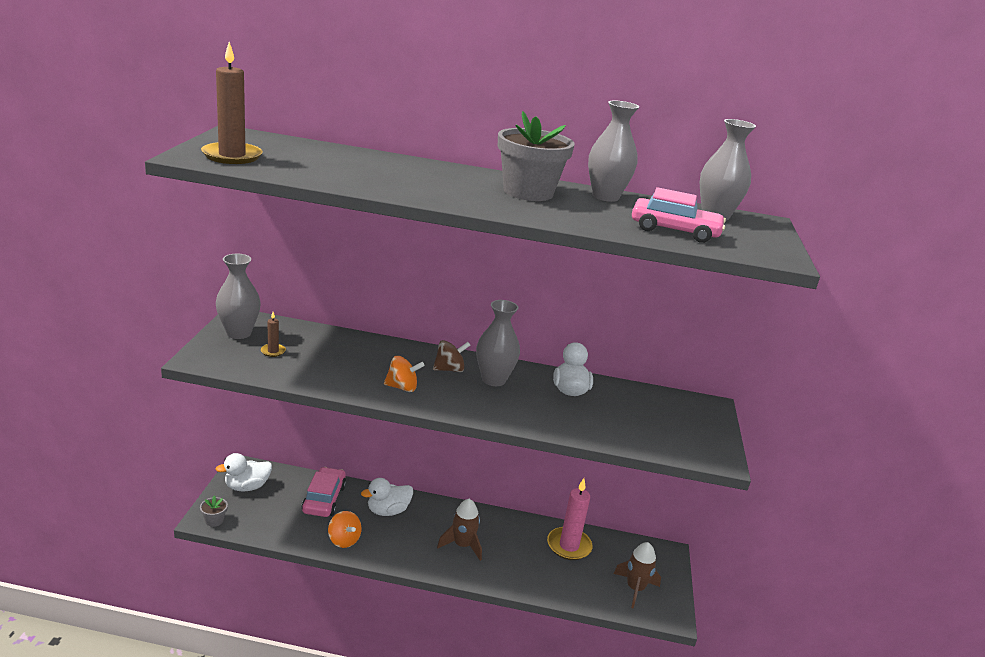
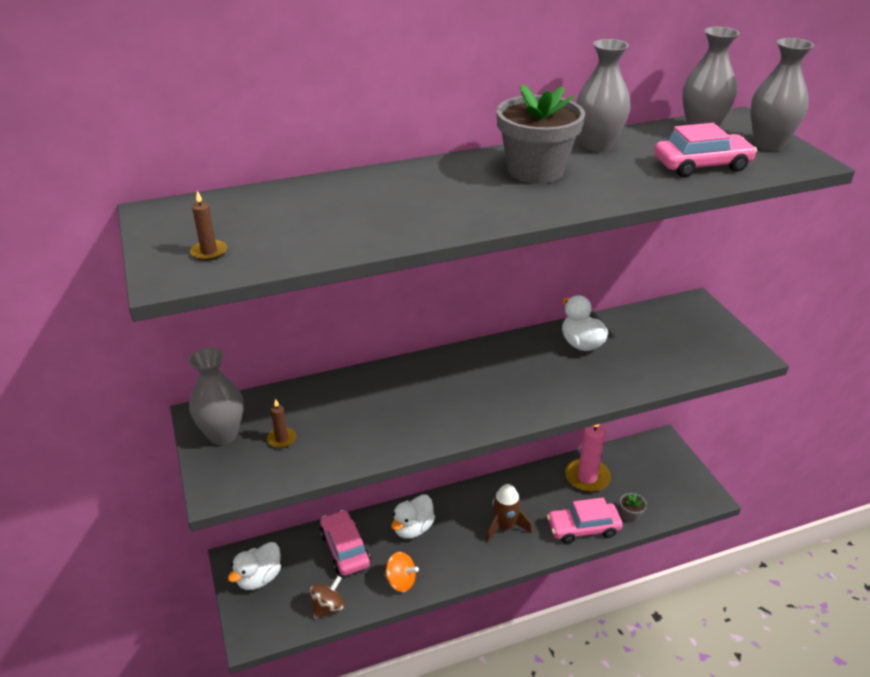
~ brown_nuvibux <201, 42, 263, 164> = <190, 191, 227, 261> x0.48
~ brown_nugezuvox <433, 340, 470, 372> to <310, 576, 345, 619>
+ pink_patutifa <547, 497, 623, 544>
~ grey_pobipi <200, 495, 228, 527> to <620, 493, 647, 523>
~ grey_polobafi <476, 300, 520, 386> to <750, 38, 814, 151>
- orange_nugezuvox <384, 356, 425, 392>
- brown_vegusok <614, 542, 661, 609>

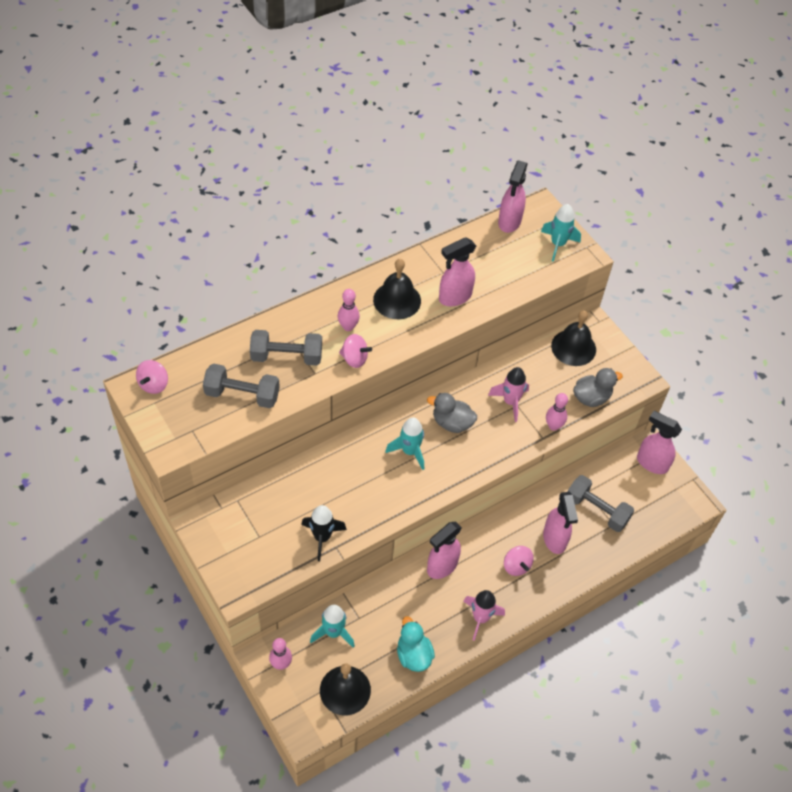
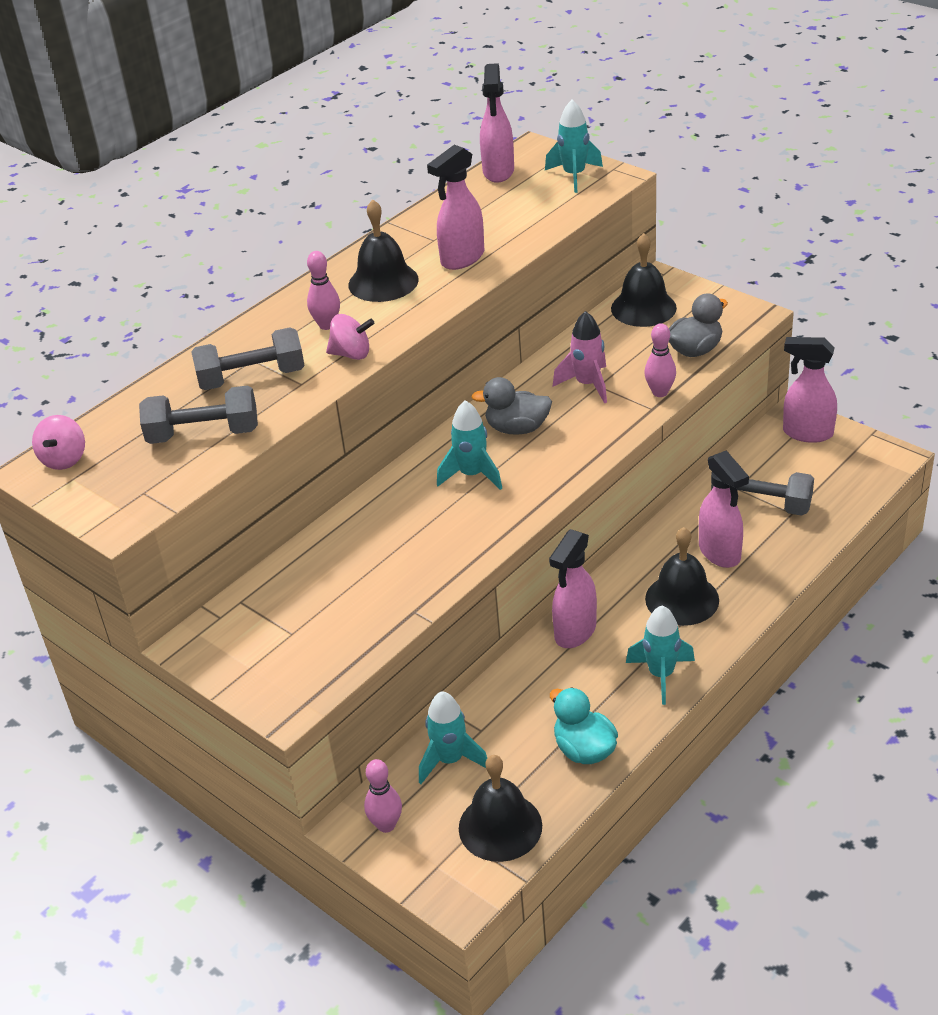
~ pink_vegusok <463, 590, 505, 641> to turquoise_vegusok <626, 605, 695, 705>
~ pink_nugezuvox <504, 546, 534, 576> to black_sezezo <645, 527, 719, 626>
- black_vegusok <301, 505, 347, 561>

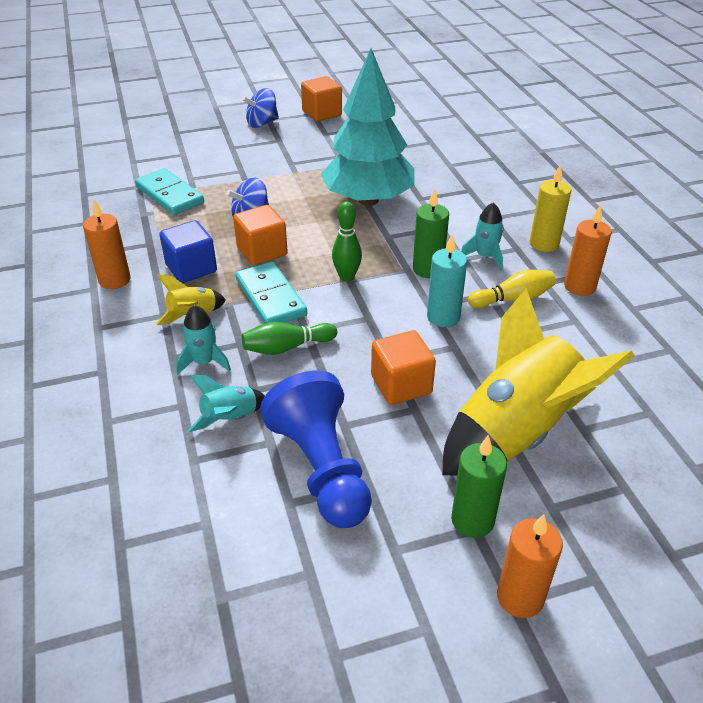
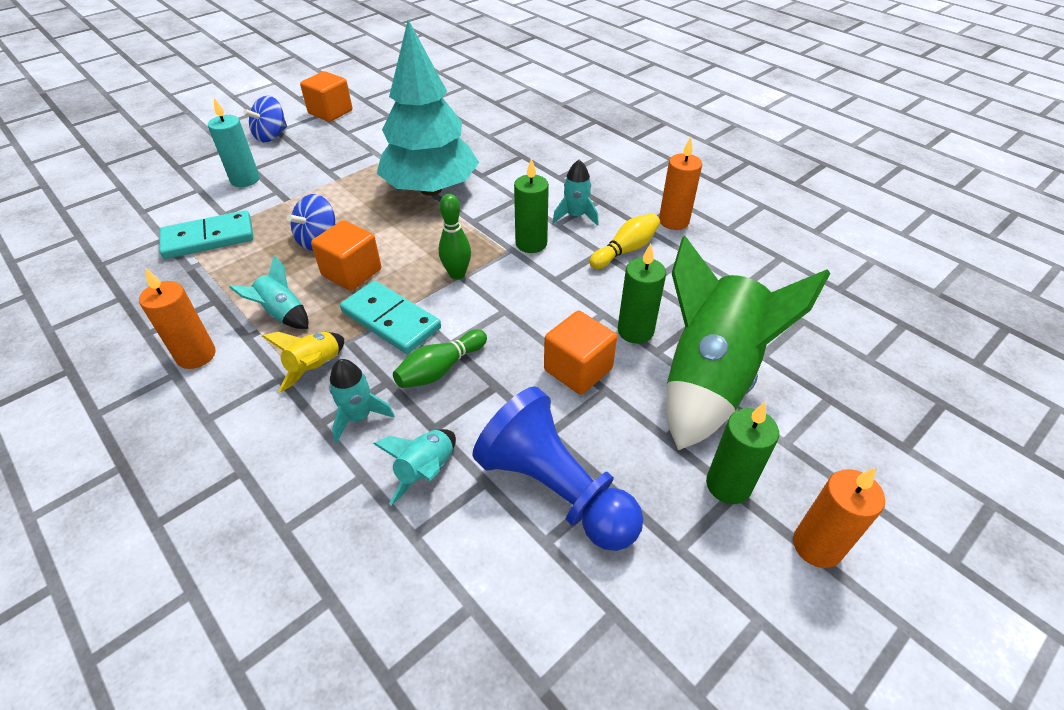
~ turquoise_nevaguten <135, 168, 204, 215> = <159, 210, 254, 259> 45 degrees counterclockwise
~ turquoise_nuvibux <427, 234, 467, 327> to <208, 98, 260, 187>
~ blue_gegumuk <159, 220, 217, 283> to turquoise_vegusok <229, 255, 308, 329>
+ green_nuvibux <618, 243, 666, 344>
~ yellow_vegusok <442, 288, 635, 476> to green_vegusok <666, 235, 830, 450>
- yellow_nuvibux <530, 164, 571, 252>

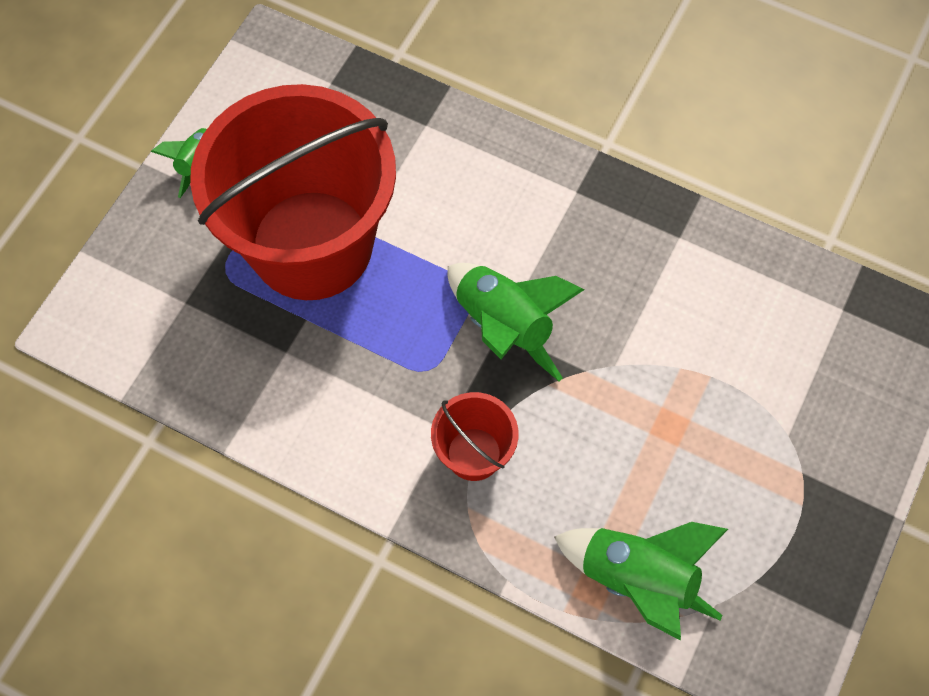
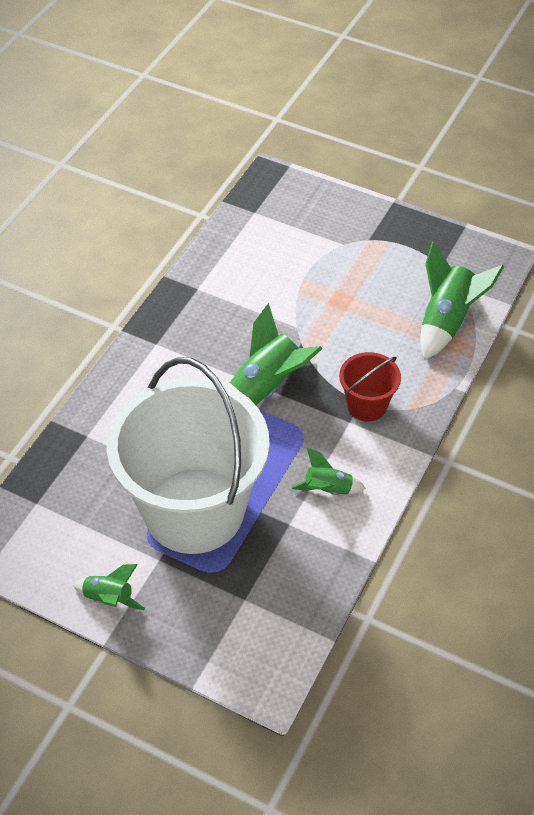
~ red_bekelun <190, 84, 396, 300> to white_bekelun <107, 357, 270, 554>
+ green_vegusok <292, 447, 366, 495>

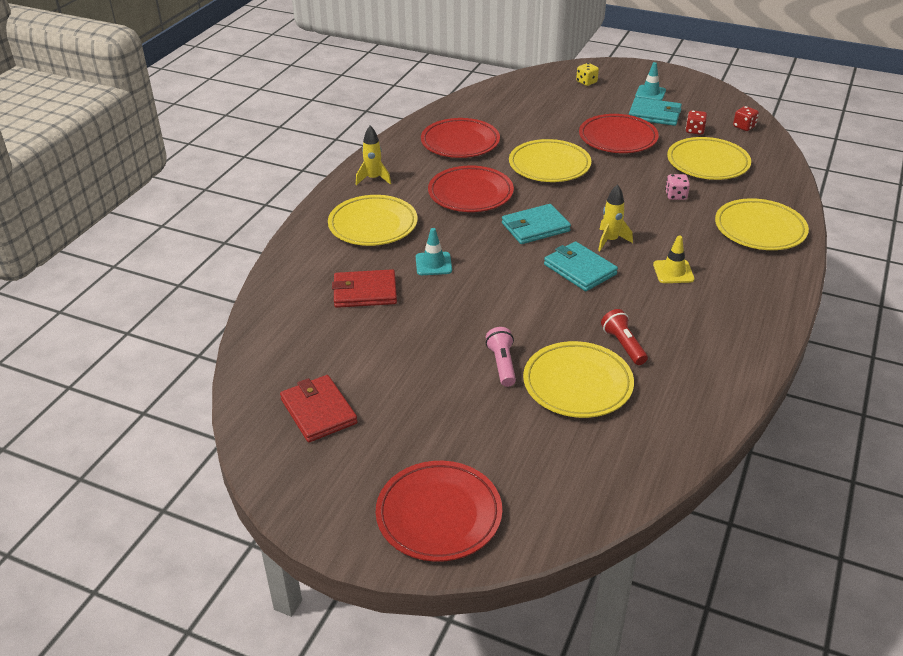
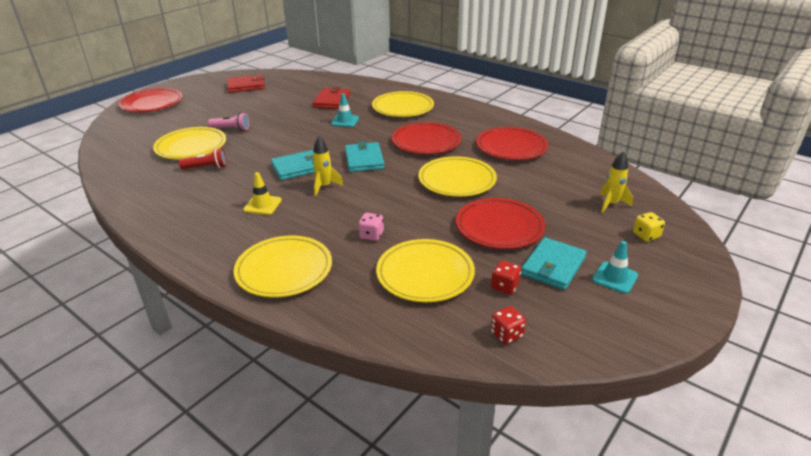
~ yellow_vegusok <356, 126, 391, 185> to <600, 151, 633, 213>

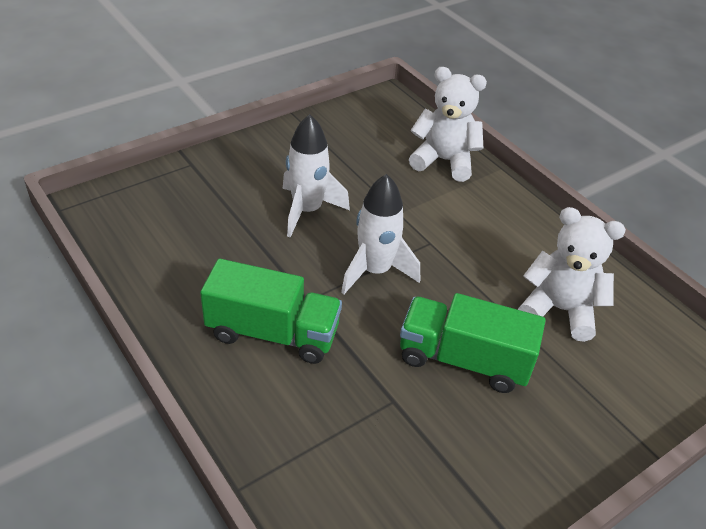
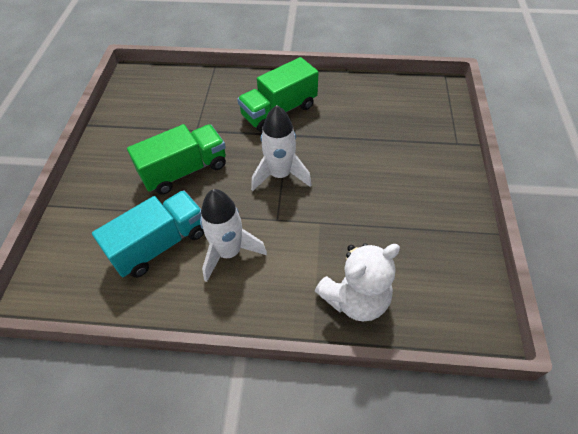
~ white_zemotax <518, 207, 626, 342> to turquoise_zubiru <92, 190, 204, 278>
~ white_vegusok <282, 114, 350, 238> to <200, 189, 267, 282>

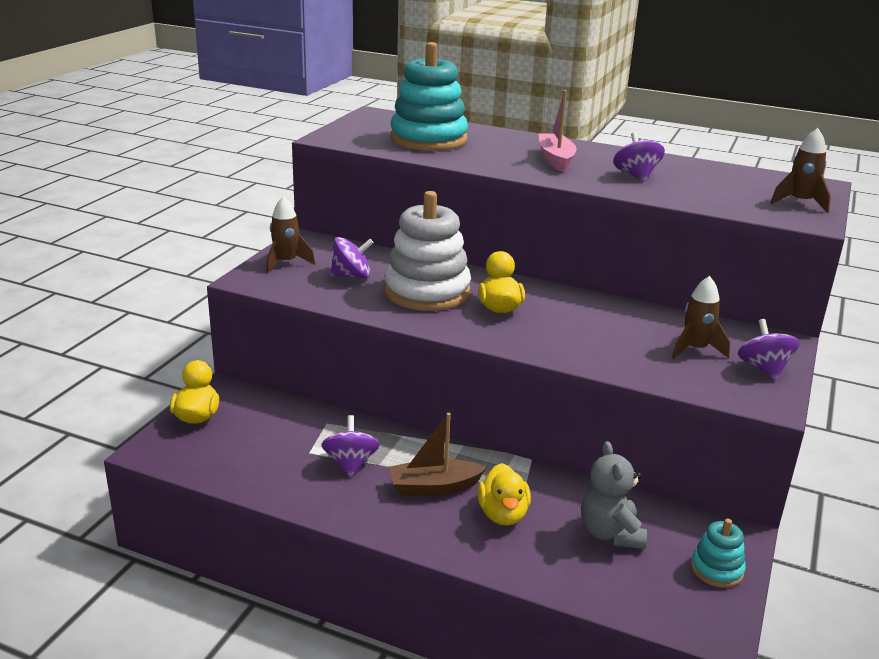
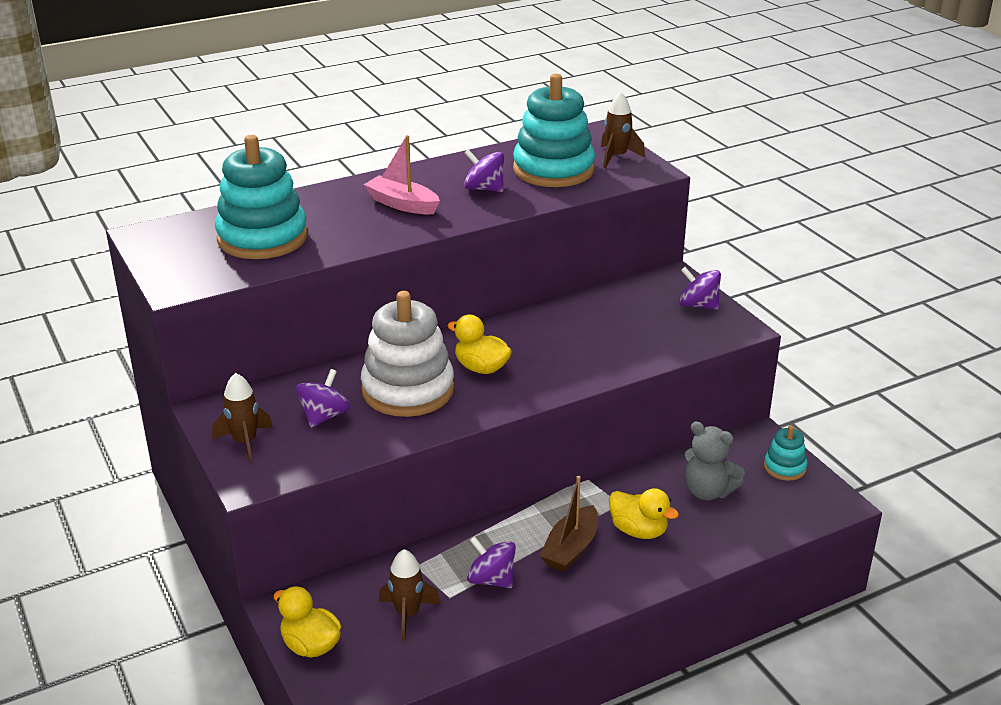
~ brown_vegusok <672, 276, 730, 359> to <379, 549, 441, 641>
+ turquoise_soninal <513, 74, 595, 187>

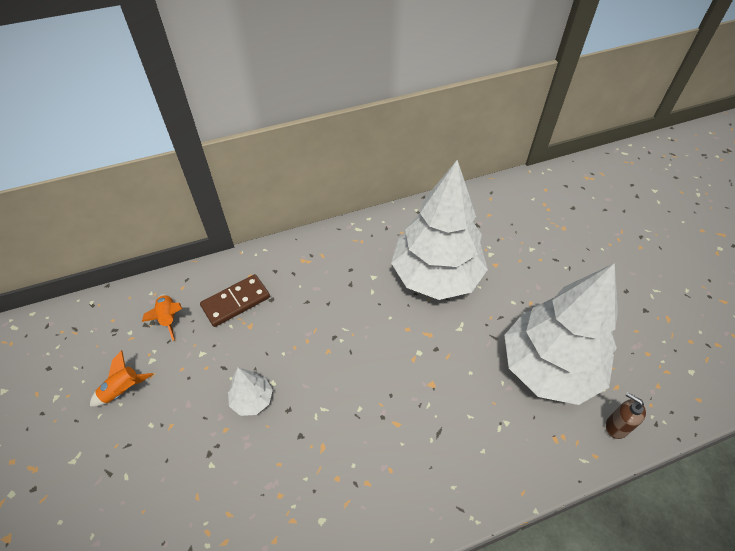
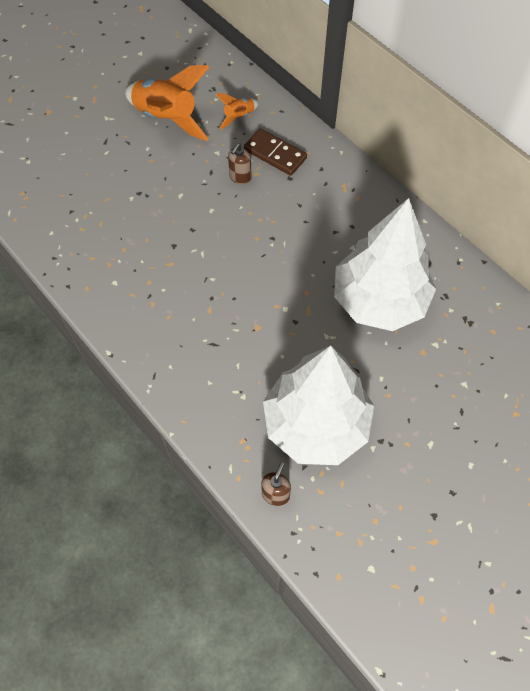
~ orange_vegusok <90, 350, 153, 407> = <125, 65, 209, 141> x2.09
+ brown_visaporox <228, 143, 252, 185>
- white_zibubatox <228, 367, 273, 416>

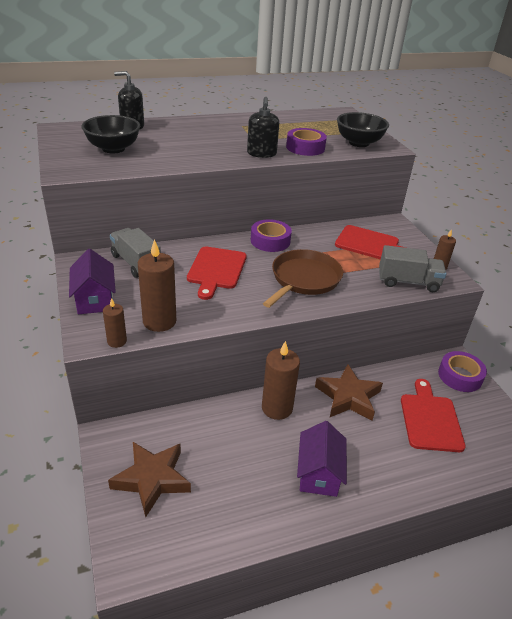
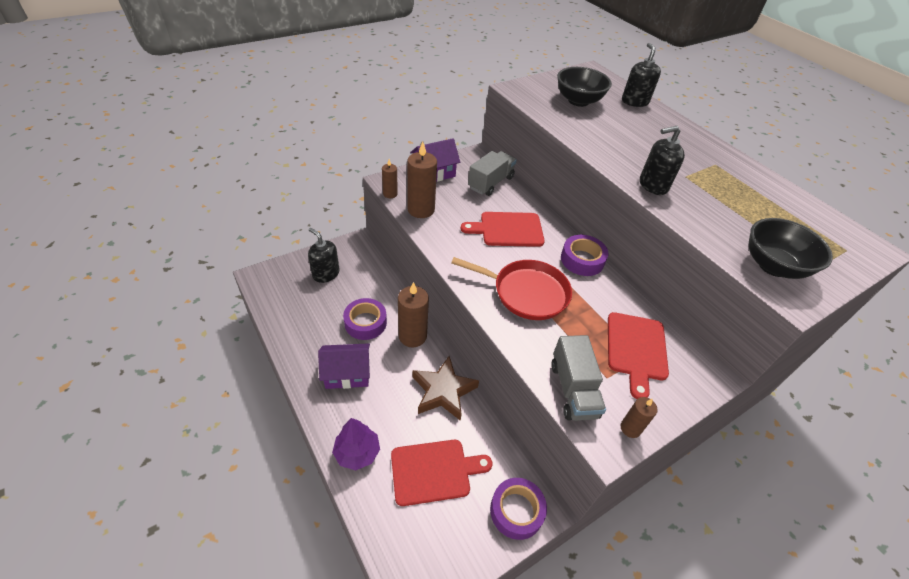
~ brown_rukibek <108, 442, 191, 517> to black_visaporox <308, 228, 339, 283>
+ purple_zibubatox <332, 418, 380, 470>
~ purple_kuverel <286, 128, 327, 156> to <343, 298, 387, 340>
~ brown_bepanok <263, 249, 343, 308> to red_bepanok <451, 257, 572, 320>

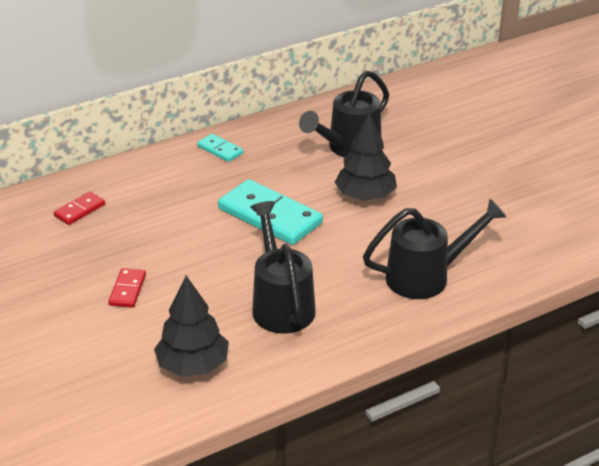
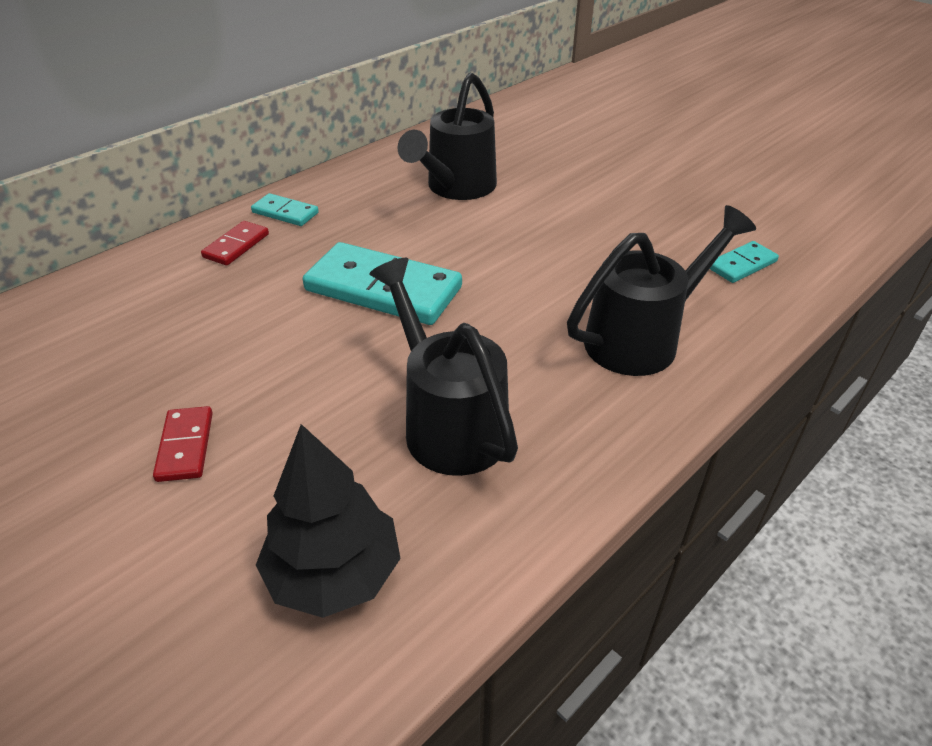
~ red_nevaguten <54, 192, 105, 225> to <201, 221, 269, 265>
+ turquoise_nevaguten <710, 241, 779, 283>
- black_zibubatox <335, 113, 397, 200>

